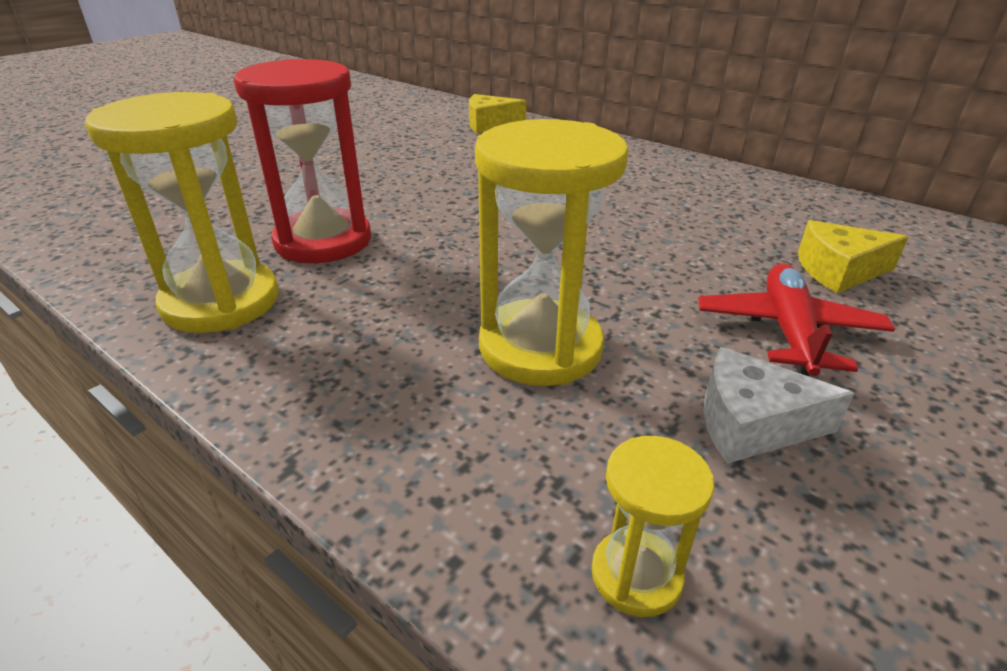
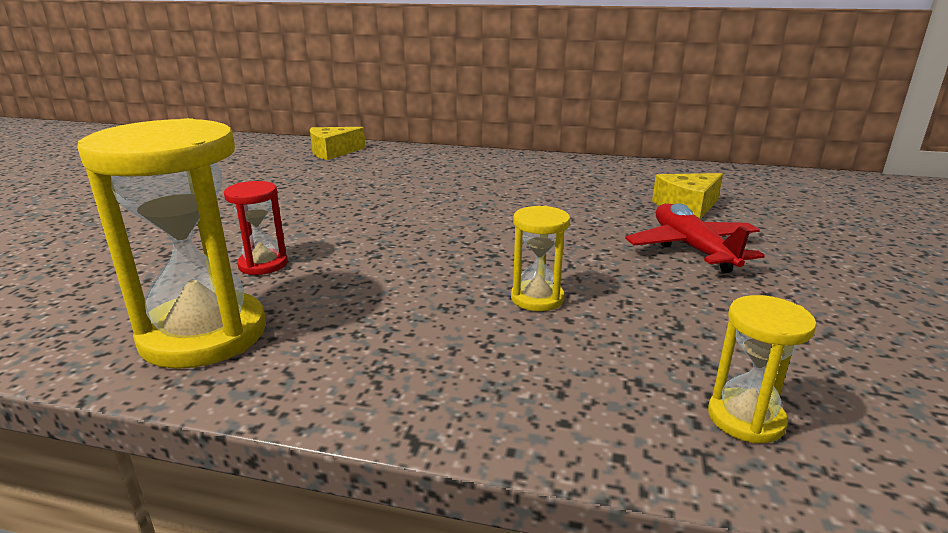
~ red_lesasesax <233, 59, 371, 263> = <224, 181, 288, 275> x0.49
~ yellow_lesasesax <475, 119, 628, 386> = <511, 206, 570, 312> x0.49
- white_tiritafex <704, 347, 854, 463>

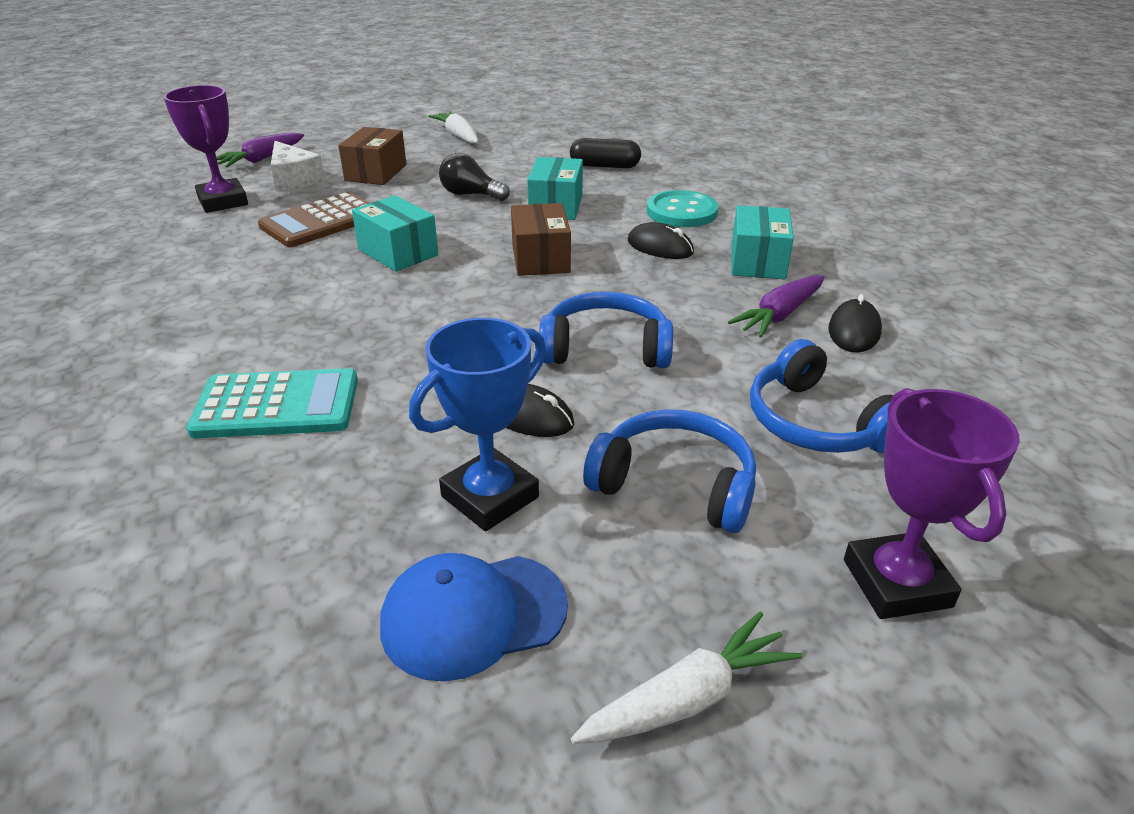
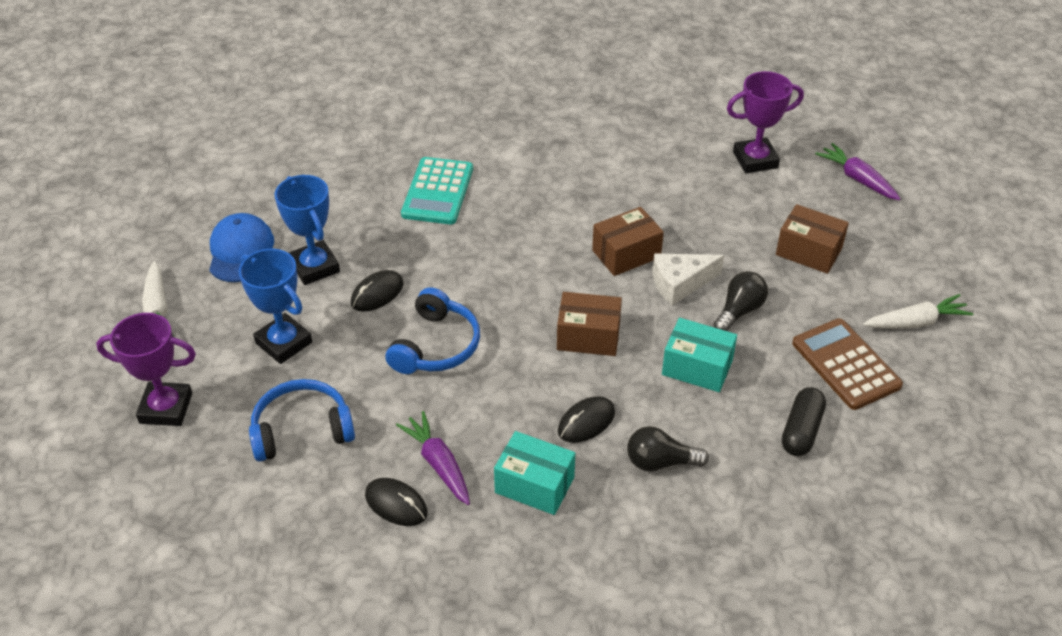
~ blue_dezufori <583, 410, 756, 533> to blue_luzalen <239, 249, 312, 364>
~ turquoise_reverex <352, 195, 438, 272> to brown_reverex <592, 207, 664, 276>
~ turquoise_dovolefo <647, 190, 718, 227> to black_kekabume <627, 426, 709, 472>
~ white_tiritafex <270, 141, 325, 191> to <652, 253, 724, 305>
~ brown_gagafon <258, 192, 370, 247> to <792, 318, 903, 410>

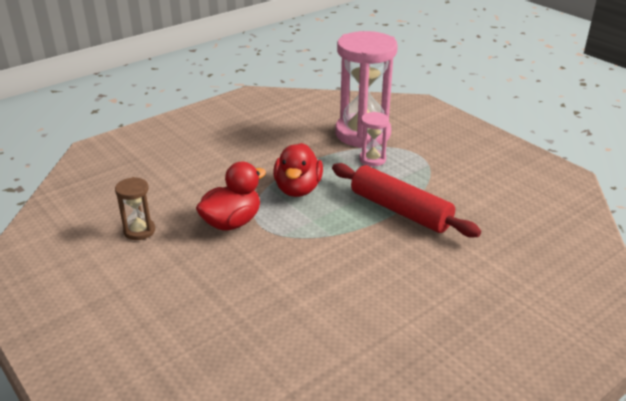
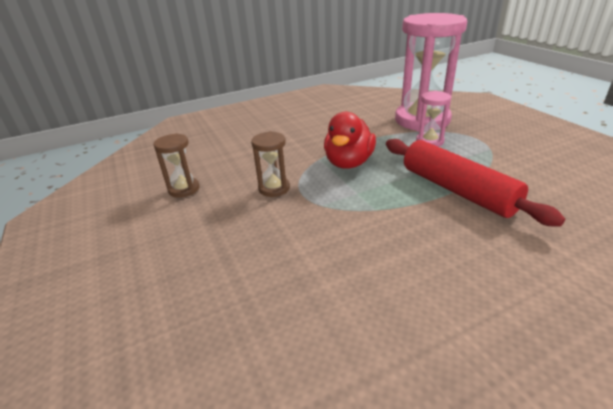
~ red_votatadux <196, 162, 266, 230> to brown_lesasesax <251, 131, 290, 197>

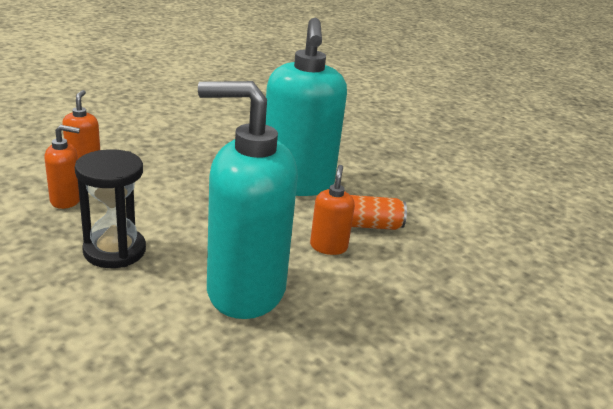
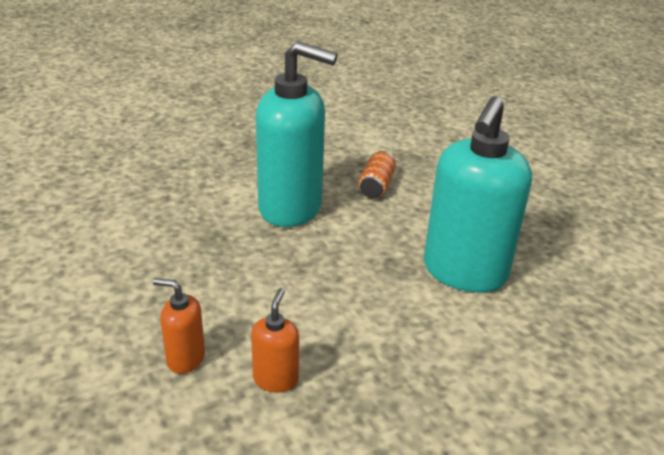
- black_lesasesax <75, 149, 146, 268>
- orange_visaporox <310, 165, 355, 255>

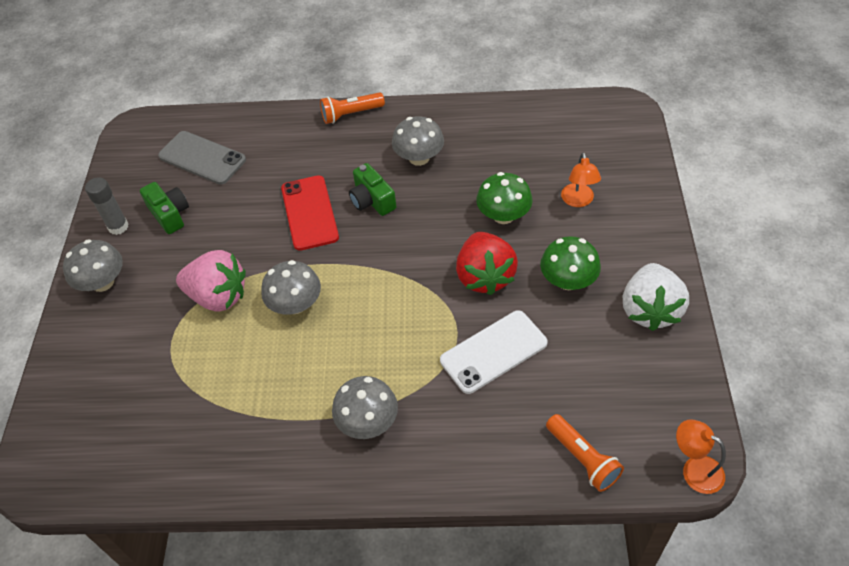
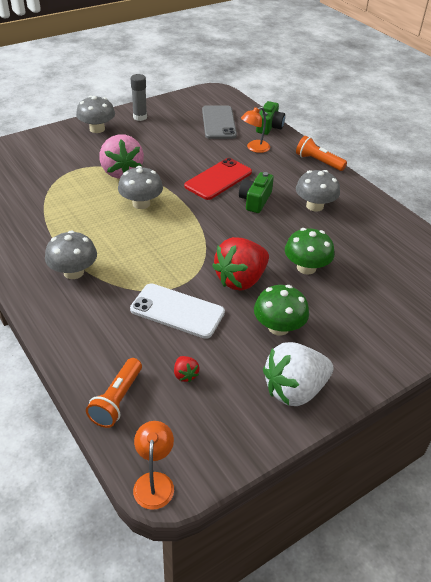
+ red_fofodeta <174, 356, 199, 382>
~ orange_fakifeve <561, 152, 601, 207> to <241, 107, 270, 153>
~ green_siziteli <140, 182, 189, 234> to <256, 101, 285, 135>

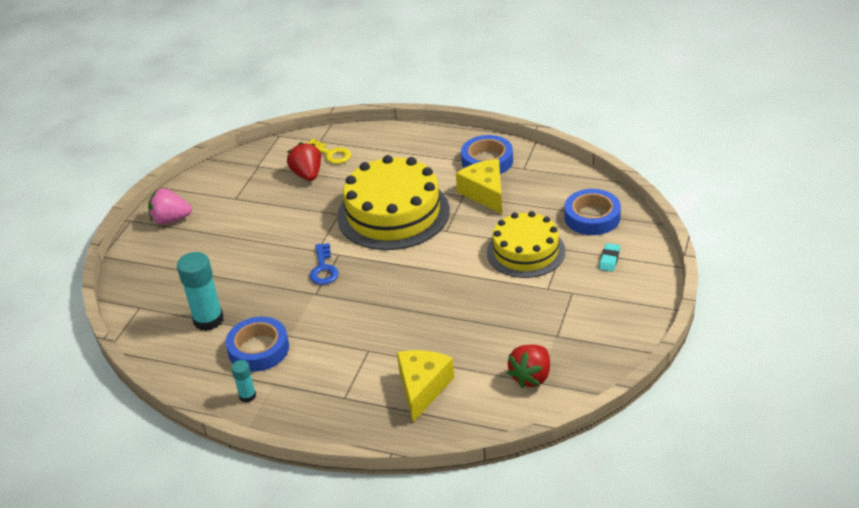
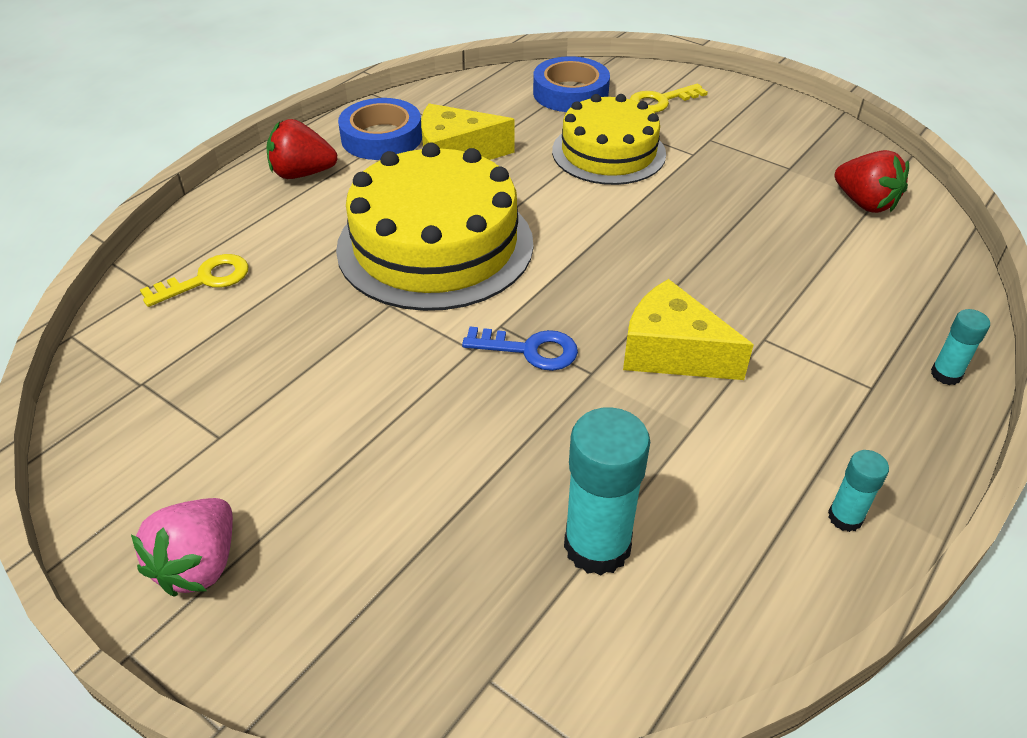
~ red_fofodeta <287, 142, 321, 181> to <266, 119, 338, 179>
~ yellow_tiritafex <397, 350, 454, 422> to <623, 279, 753, 380>
~ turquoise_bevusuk <599, 243, 620, 272> to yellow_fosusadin <630, 84, 708, 112>
+ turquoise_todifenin <931, 309, 990, 385>
- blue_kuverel <225, 317, 289, 372>

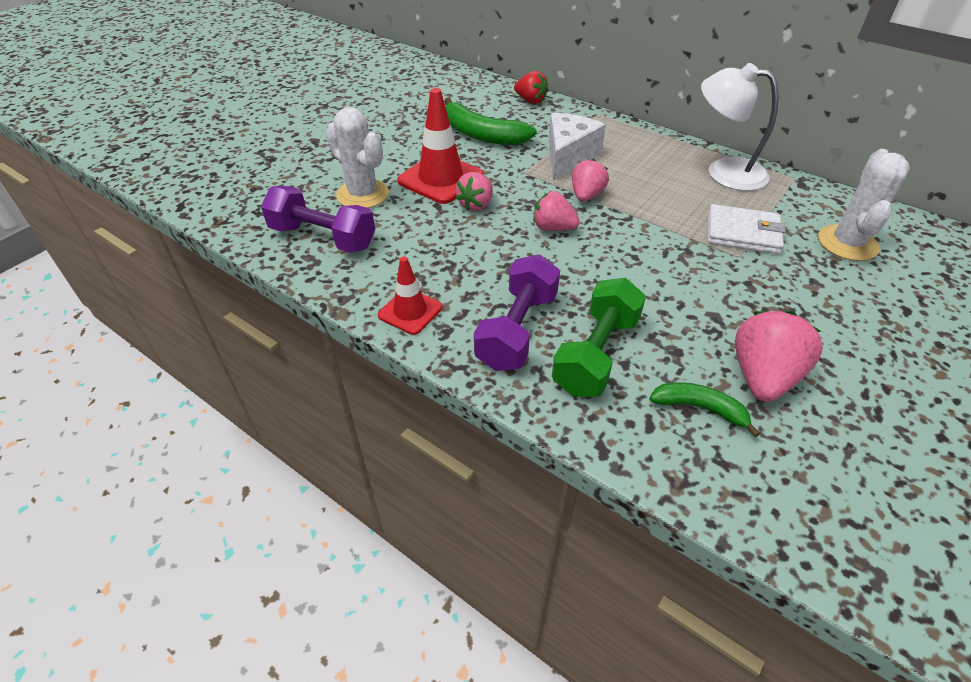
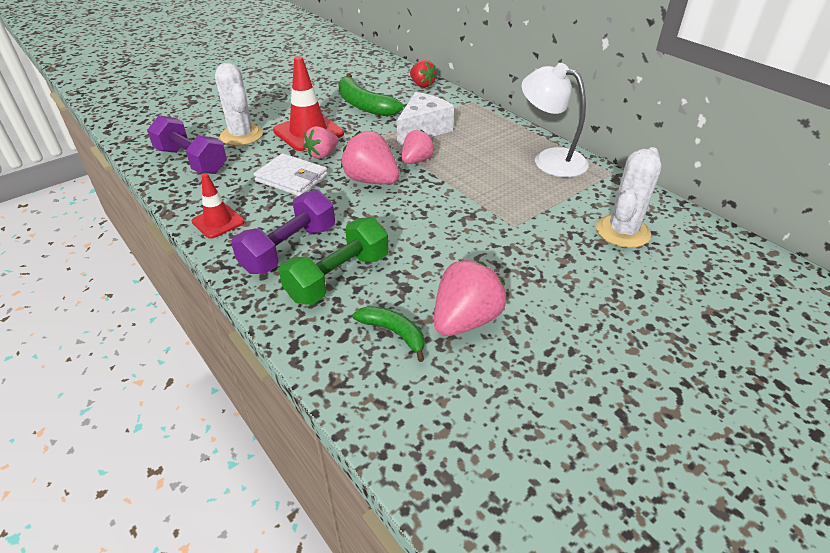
~ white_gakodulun <708, 204, 786, 254> to <254, 153, 328, 196>
~ pink_fofodeta <533, 191, 580, 231> = <341, 131, 399, 184> x1.54

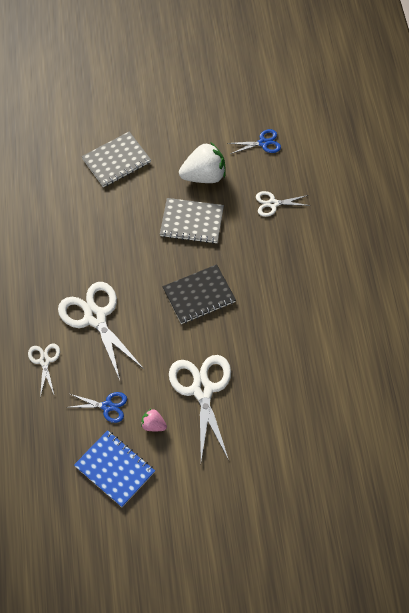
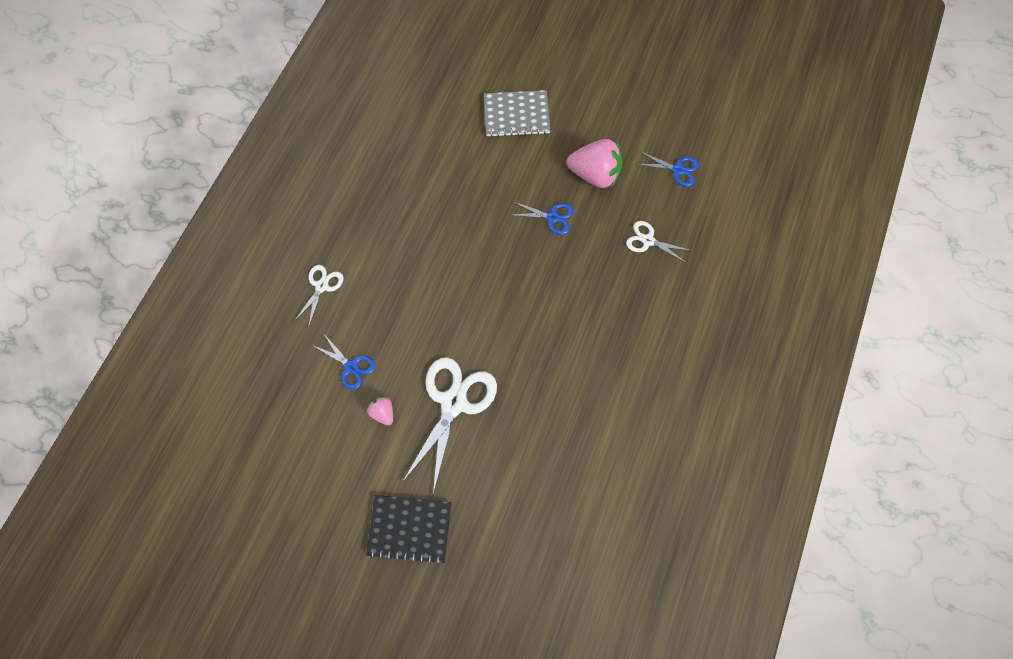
~ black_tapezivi <162, 264, 236, 324> to <366, 495, 451, 565>
~ grey_tapezivi <160, 198, 224, 244> to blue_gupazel <513, 202, 574, 235>
~ white_fofodeta <179, 142, 225, 183> to pink_fofodeta <567, 139, 622, 188>
- white_gupazel <58, 282, 144, 380>
- blue_tapezivi <74, 430, 155, 507>

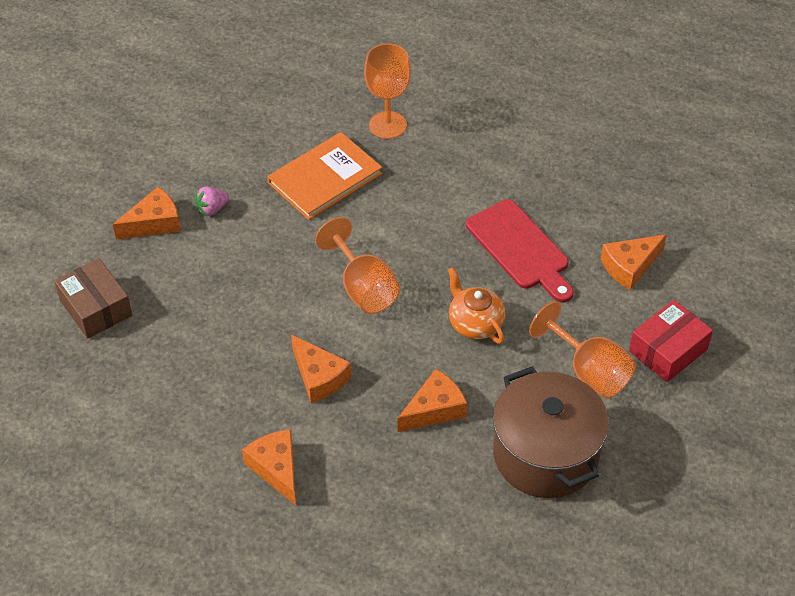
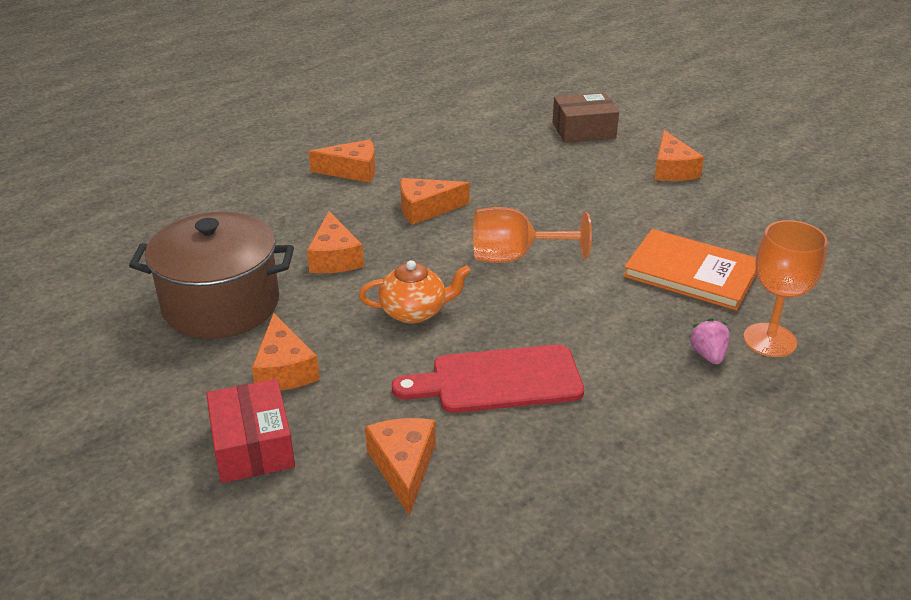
~ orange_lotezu <529, 301, 636, 398> to orange_tiritafex <252, 313, 320, 391>
~ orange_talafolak <267, 132, 382, 220> = <623, 229, 756, 310> 45 degrees counterclockwise
~ pink_fofodeta <195, 187, 229, 216> to <688, 318, 730, 364>

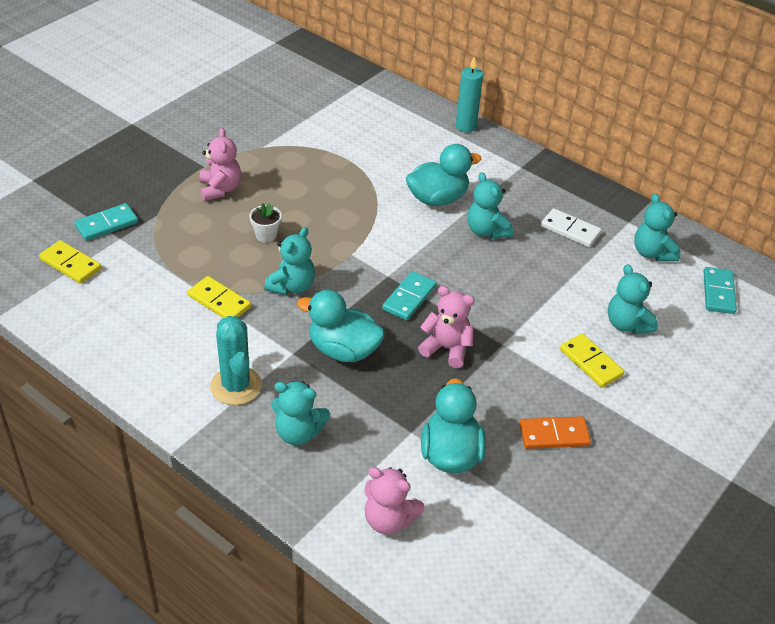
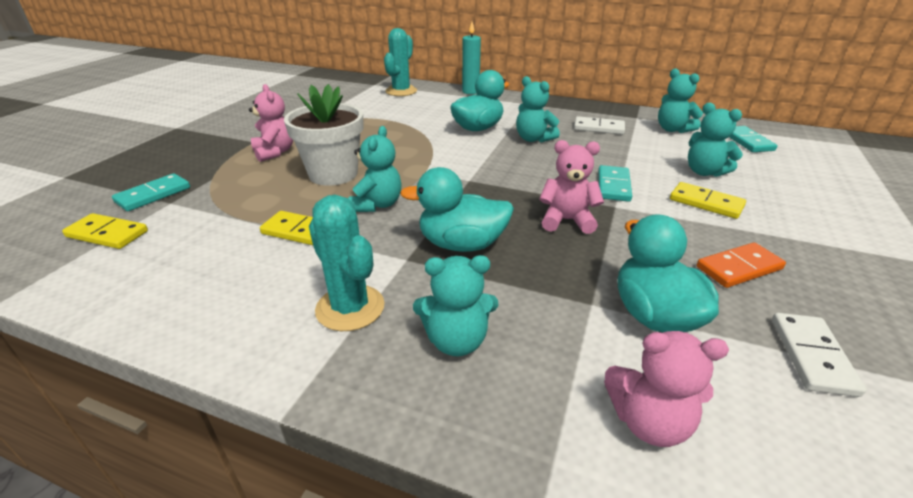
~ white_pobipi <249, 203, 282, 243> = <284, 84, 364, 186> x2.22
+ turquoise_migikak <384, 28, 417, 96>
~ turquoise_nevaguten <382, 271, 436, 320> to <598, 165, 632, 202>
+ white_nevaguten <772, 313, 867, 397>

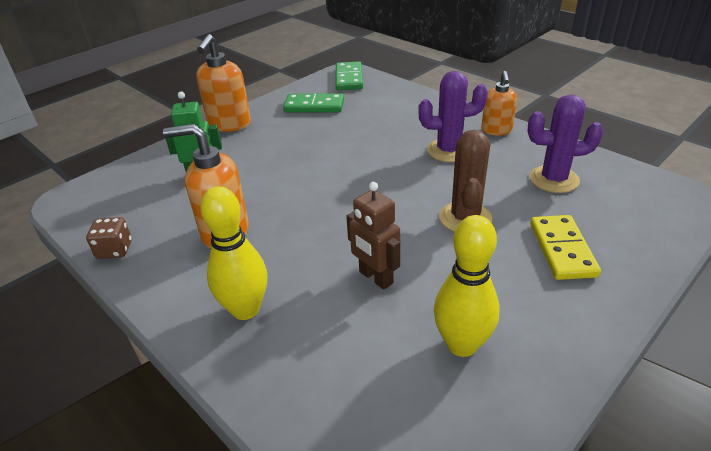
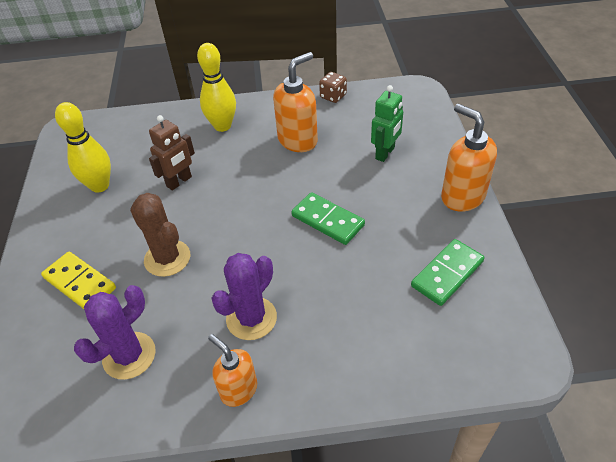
~ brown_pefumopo <346, 182, 400, 290> = <149, 115, 195, 191> 135 degrees clockwise
~ green_nevaguten <335, 62, 363, 90> to <291, 192, 365, 245>

